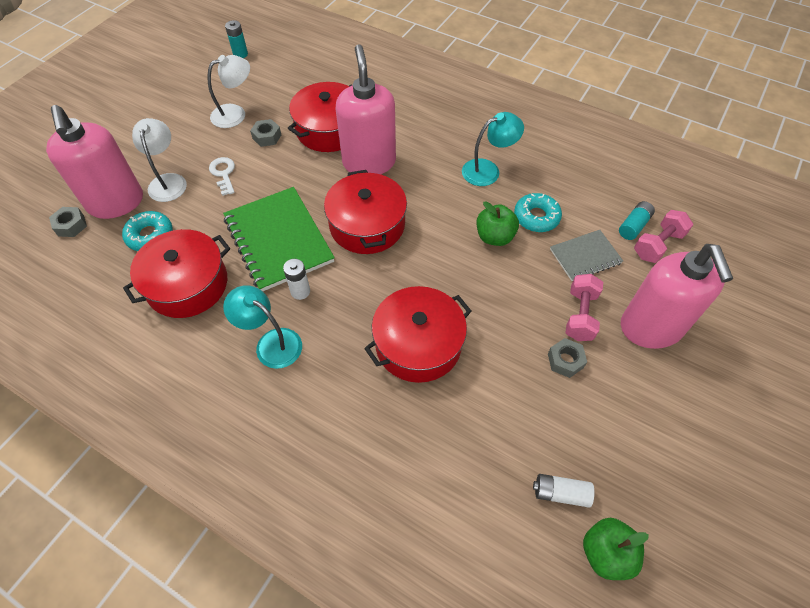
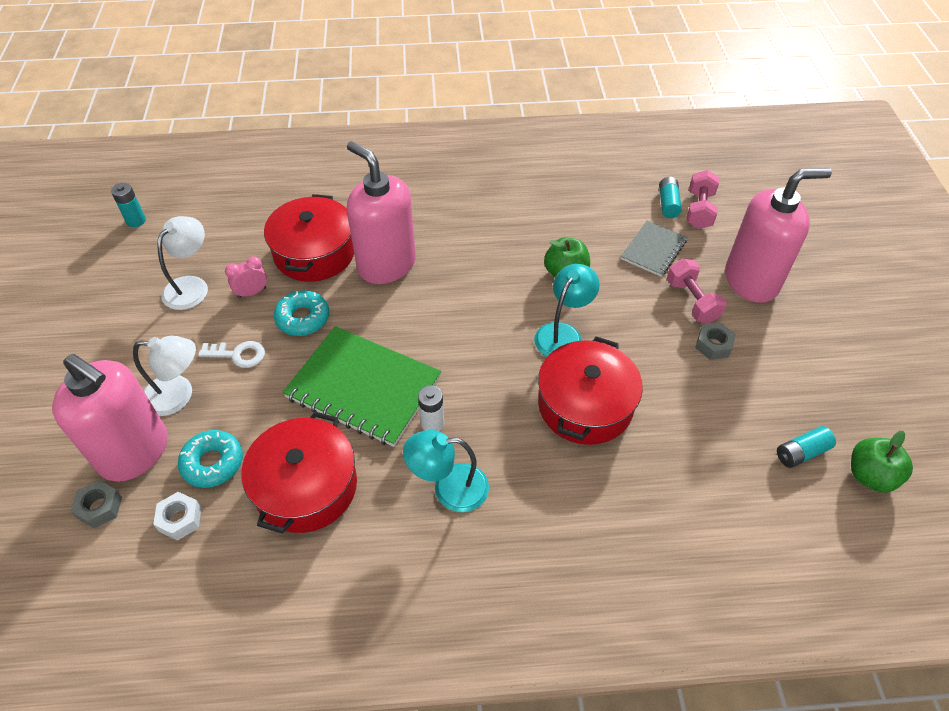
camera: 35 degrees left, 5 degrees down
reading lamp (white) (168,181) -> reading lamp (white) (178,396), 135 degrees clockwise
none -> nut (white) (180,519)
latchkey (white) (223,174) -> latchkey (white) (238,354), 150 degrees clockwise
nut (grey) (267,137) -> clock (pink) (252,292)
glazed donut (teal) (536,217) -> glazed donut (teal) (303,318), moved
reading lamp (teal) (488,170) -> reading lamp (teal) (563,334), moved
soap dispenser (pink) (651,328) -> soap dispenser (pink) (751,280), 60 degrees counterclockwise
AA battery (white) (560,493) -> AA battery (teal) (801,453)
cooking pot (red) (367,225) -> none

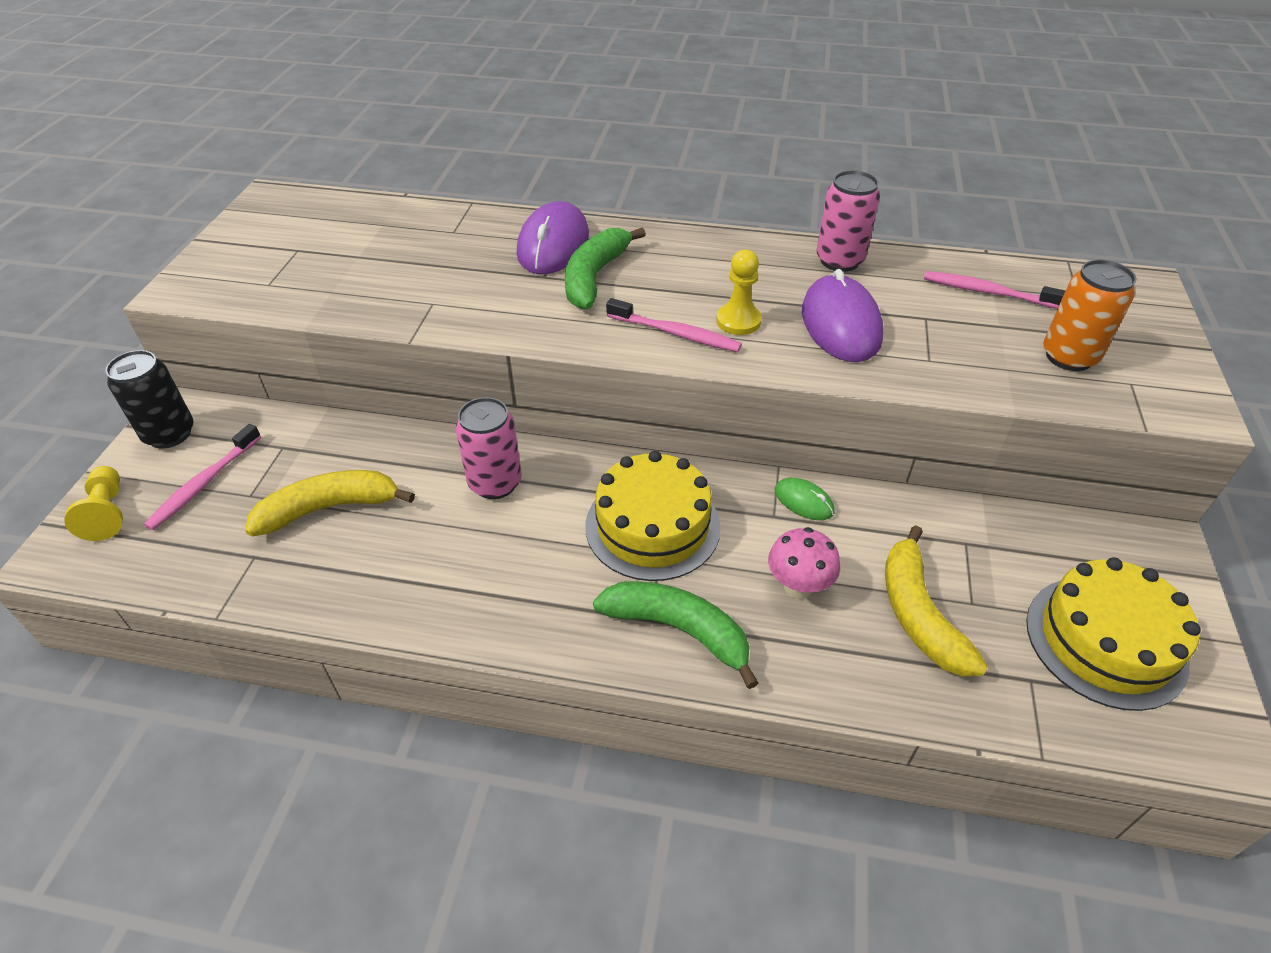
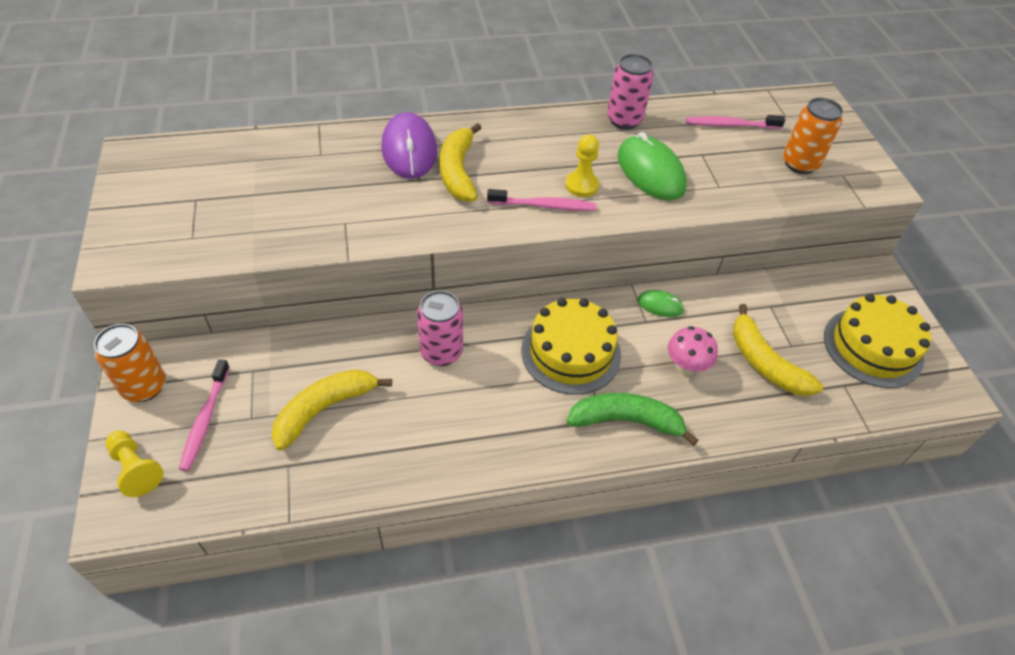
camera: 25 degrees left, 5 degrees up
tin (jet-black) (169,434) -> tin (bright orange) (144,387)
banana (emerald) (595,277) -> banana (golden) (458,171)
PC mouse (purple) (840,324) -> PC mouse (emerald) (650,172)

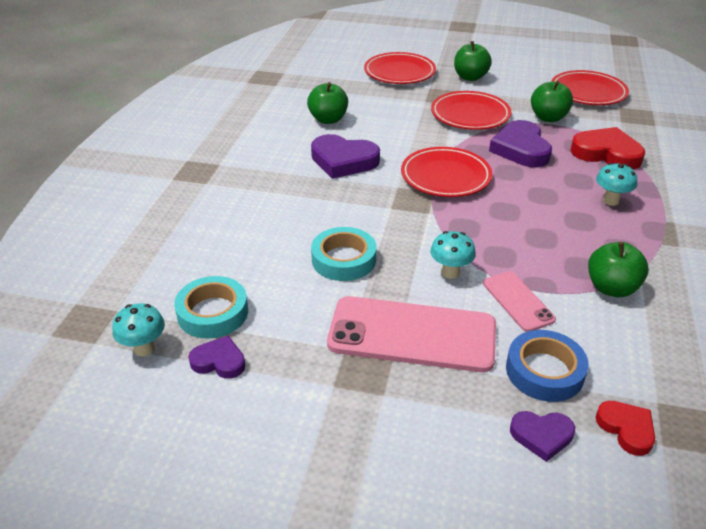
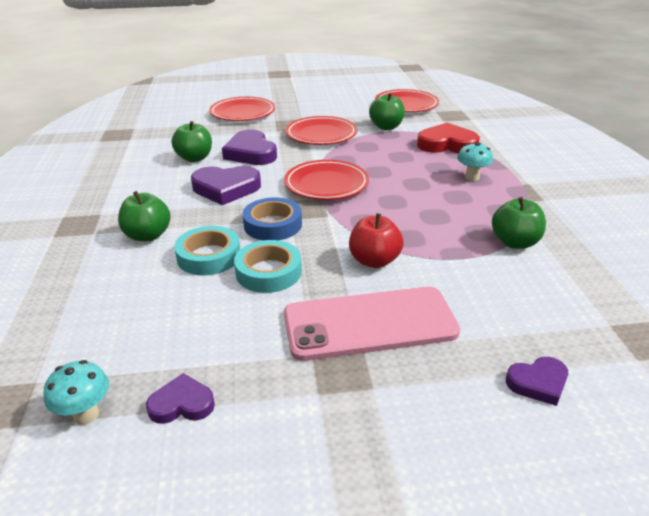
camera: 20 degrees left, 5 degrees down
apple (emerald) (470,77) -> apple (emerald) (148,235), moved
roll of tape (teal) (213,313) -> roll of tape (teal) (209,256), moved
heart (purple) (521,149) -> heart (purple) (251,153), moved
roll of tape (cobalt) (544,371) -> roll of tape (cobalt) (273,225), moved
mushroom (teal) (450,272) -> apple (red) (374,261)
smartphone (pink) (518,301) -> none
heart (red) (626,429) -> none

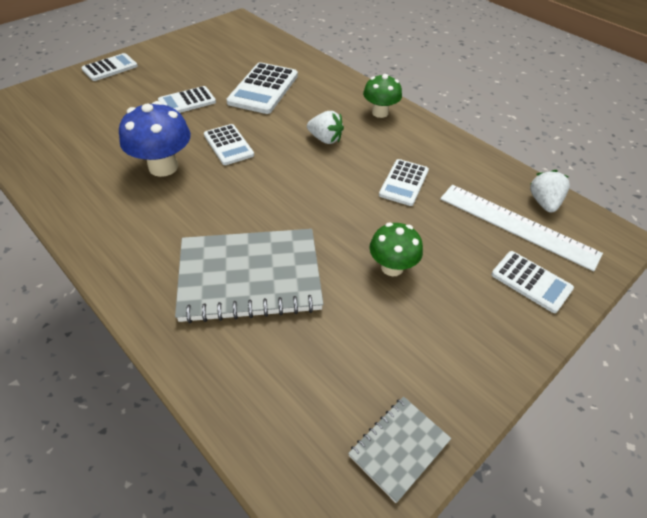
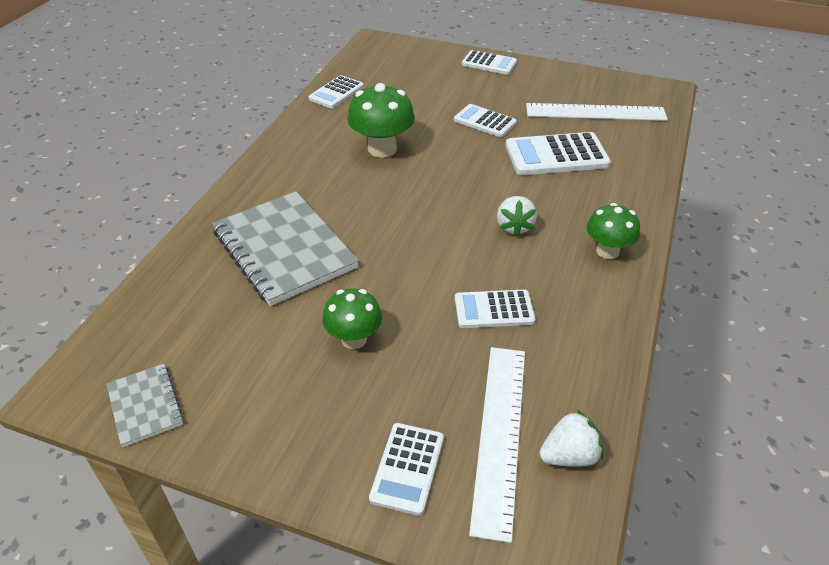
camera: 65 degrees right, 5 degrees down
notebook (grey) (399,448) -> notebook (grey) (145,406), 45 degrees clockwise
adding machine (white) (228,145) -> adding machine (white) (336,93), moved
mushroom (cobalt) (163,167) -> mushroom (emerald) (382,149)
none -> straightedge (white) (595,112)

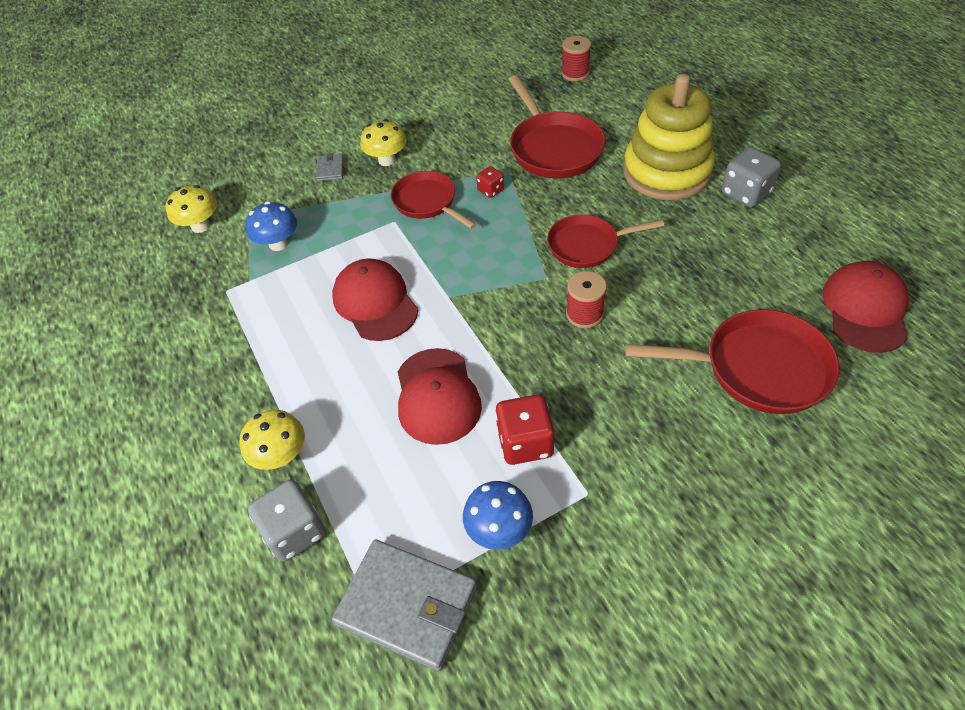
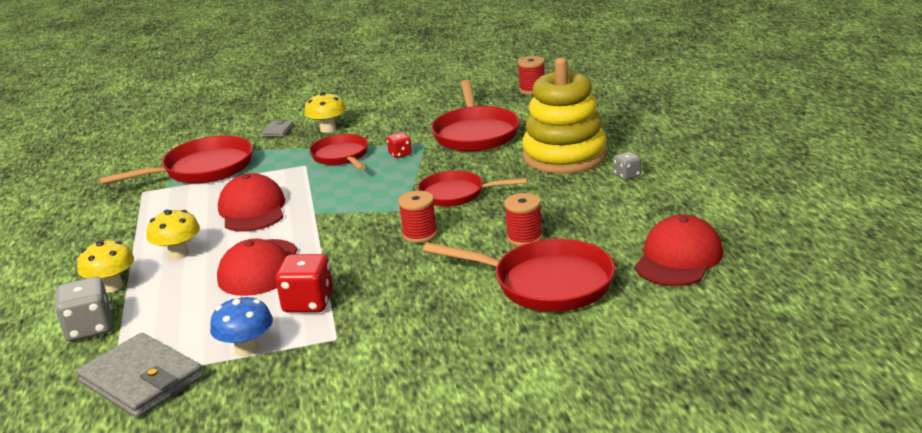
camera: 15 degrees right, 25 degrees down
mushroom (cobalt) (278,244) -> frying pan (red) (203,169)
mushroom (golden) (200,226) -> mushroom (golden) (178,254), moved
none -> bobbin (red) (524,238)
dice (grey) (745,193) -> dice (grey) (627,175), x0.55

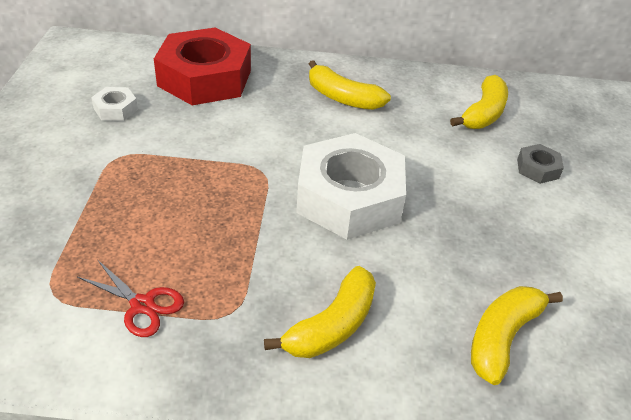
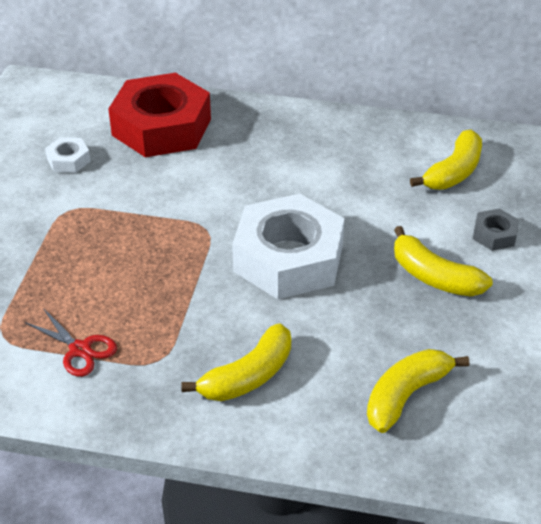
camera: 10 degrees right, 0 degrees up
banana (golden) (343,98) -> banana (golden) (434,277), moved

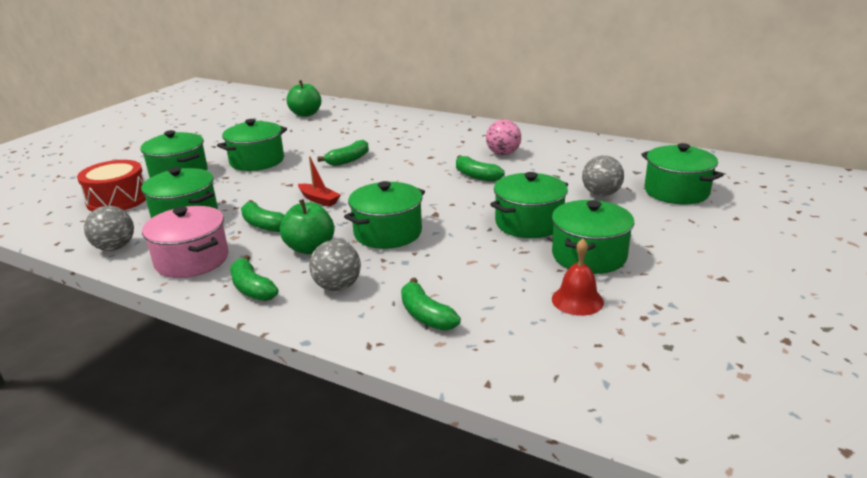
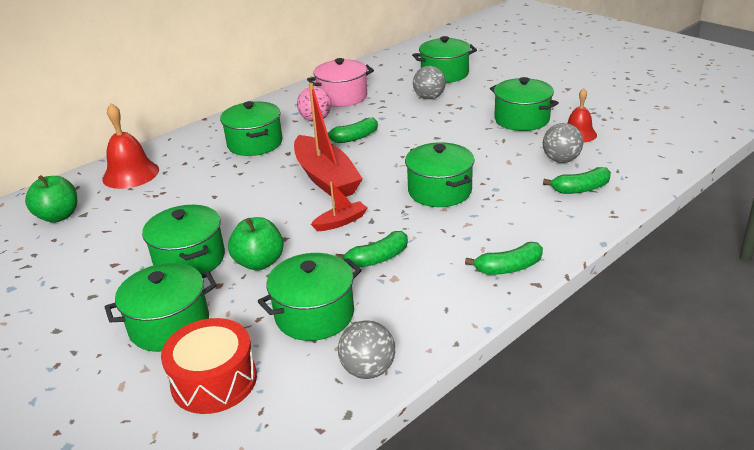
camera: 70 degrees left, 5 degrees up
none -> school bell (red) (130,174)
cooking pot (emerald) (529,223) -> cooking pot (emerald) (255,143), moved
apple (emerald) (310,248) -> apple (emerald) (259,262), moved
none -> toy boat (red) (326,178)
cooking pot (pink) (192,260) -> cooking pot (pink) (342,97), moved
sphere (grey) (337,286) -> sphere (grey) (561,160), moved
banana (emerald) (348,160) -> none

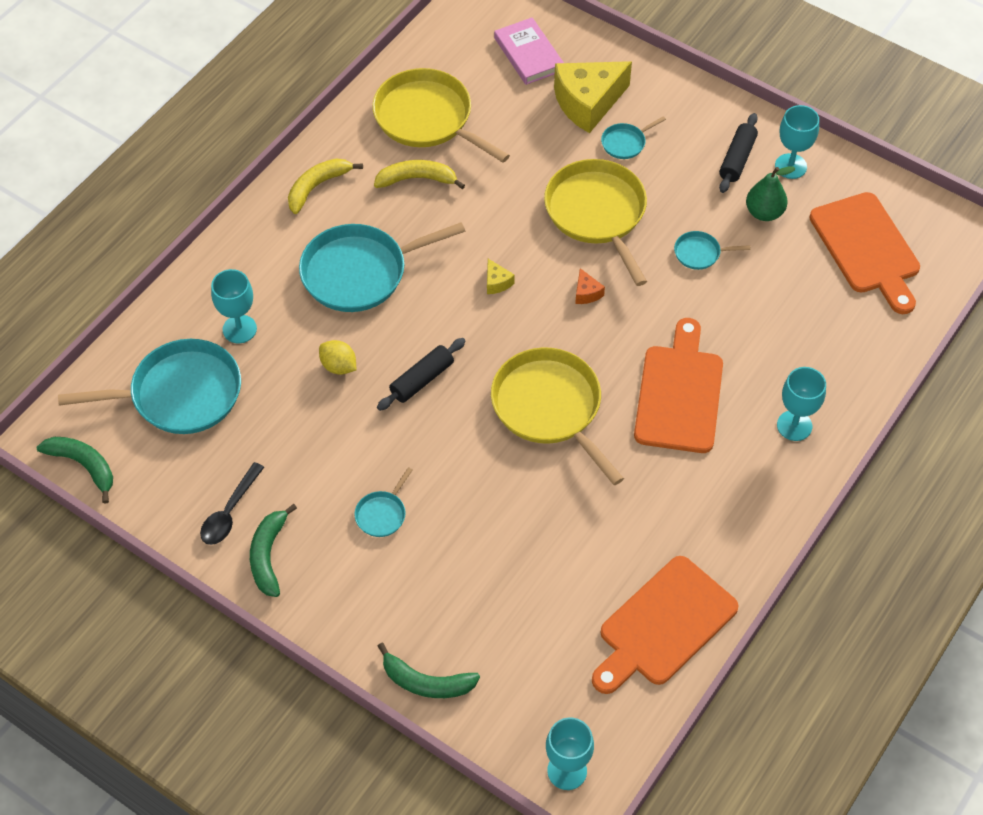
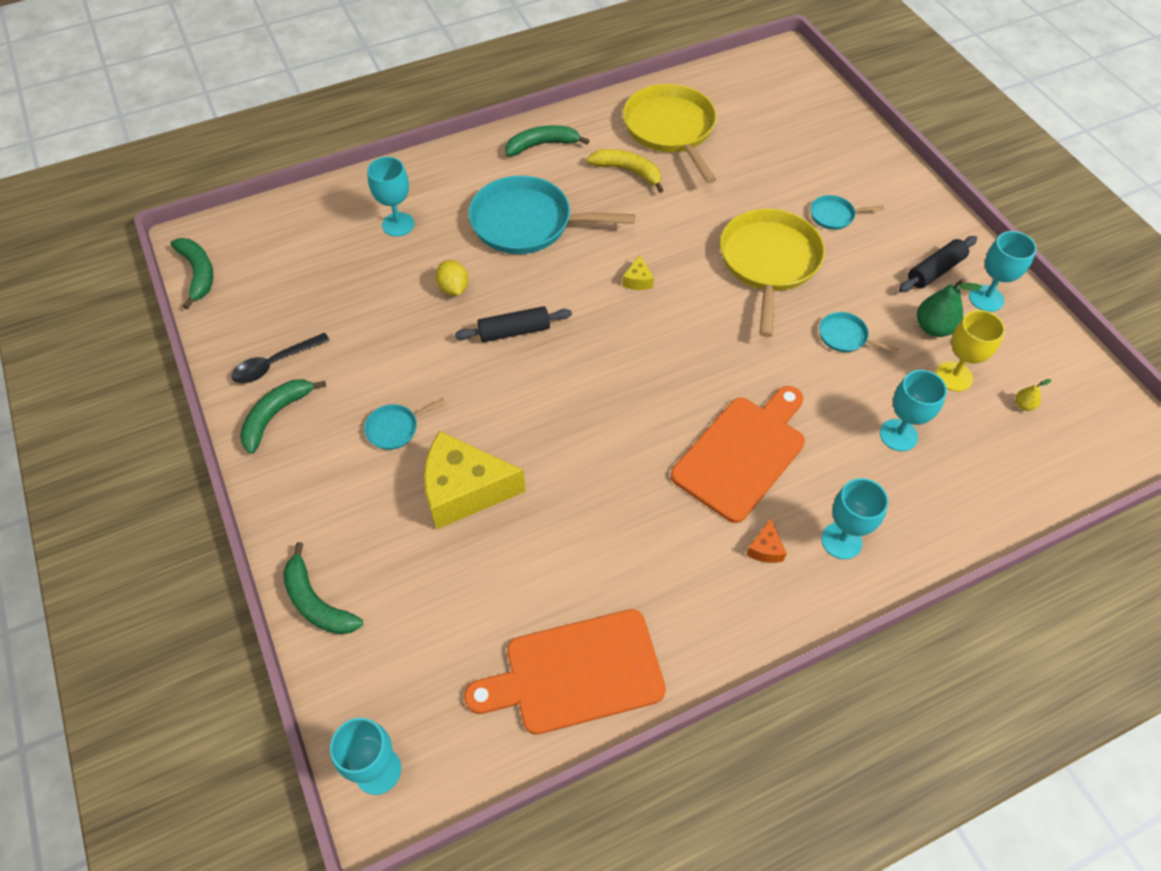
camera: 30 degrees right, 0 degrees up
cheese wedge (golden) (588,103) -> cheese wedge (golden) (464,490), moved
banana (golden) (317,187) -> banana (emerald) (542,145)
cheese wedge (bright orange) (586,293) -> cheese wedge (bright orange) (765,549), moved
none -> chalice (teal) (898,435)
none -> chalice (golden) (954,376)
cutting board (bright orange) (867,248) -> pear (golden) (1023,405)
frying pan (teal) (180,394) -> none
frying pan (golden) (549,407) -> none
book (pink) (528,54) -> none

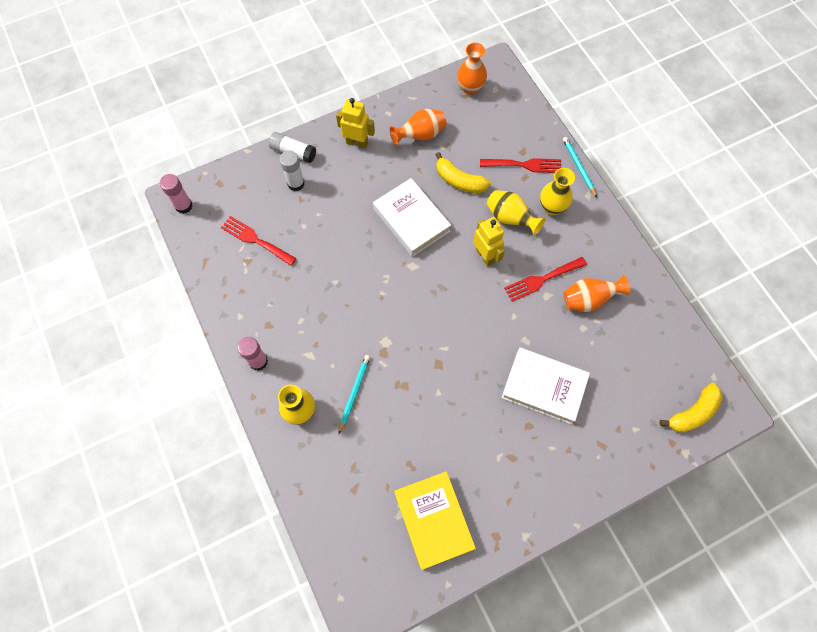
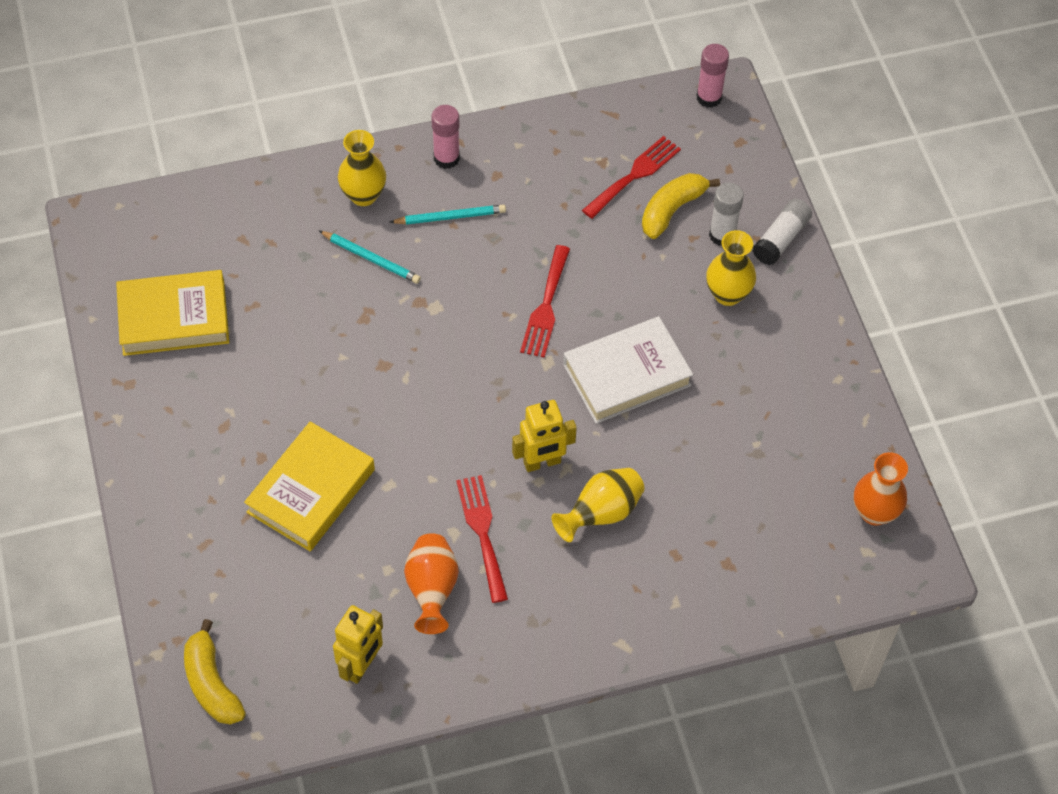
camera: 100 degrees right, 10 degrees down
book (white) (544,387) -> book (golden) (311,491)
robot figure (golden) (357,143) -> robot figure (golden) (361,666), moved
lead pencil (teal) (579,167) -> lead pencil (teal) (450,217), moved
fork (red) (524,165) -> fork (red) (546,307), moved
banana (golden) (459,181) -> banana (golden) (672,210), moved
flower vase (golden) (552,207) -> flower vase (golden) (727,294), moved
flower vase (bright orange) (420,135) -> none

